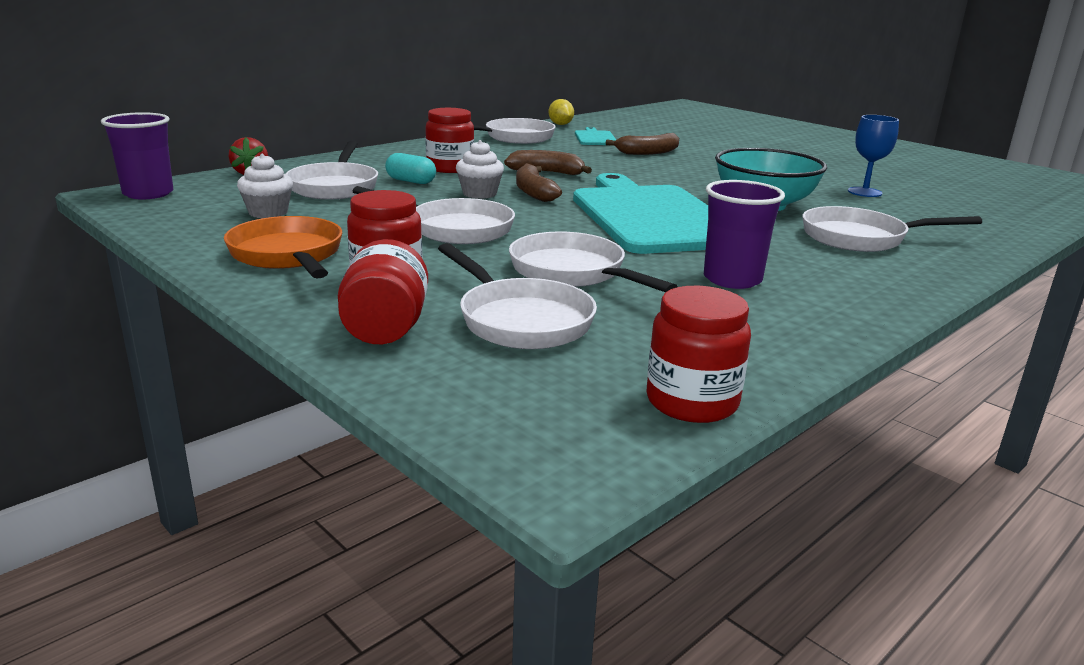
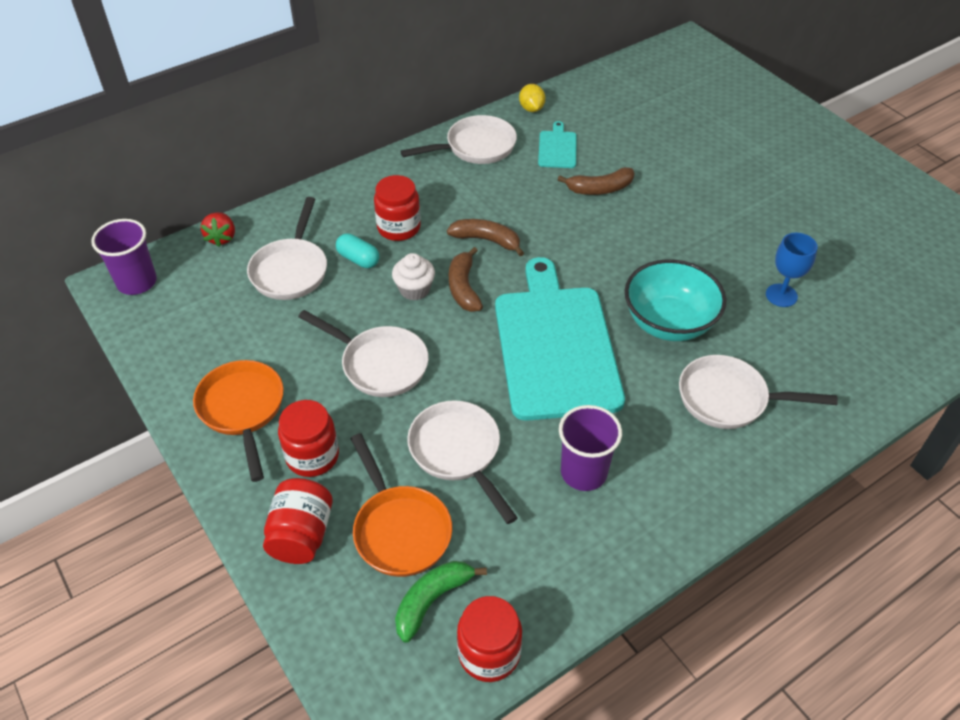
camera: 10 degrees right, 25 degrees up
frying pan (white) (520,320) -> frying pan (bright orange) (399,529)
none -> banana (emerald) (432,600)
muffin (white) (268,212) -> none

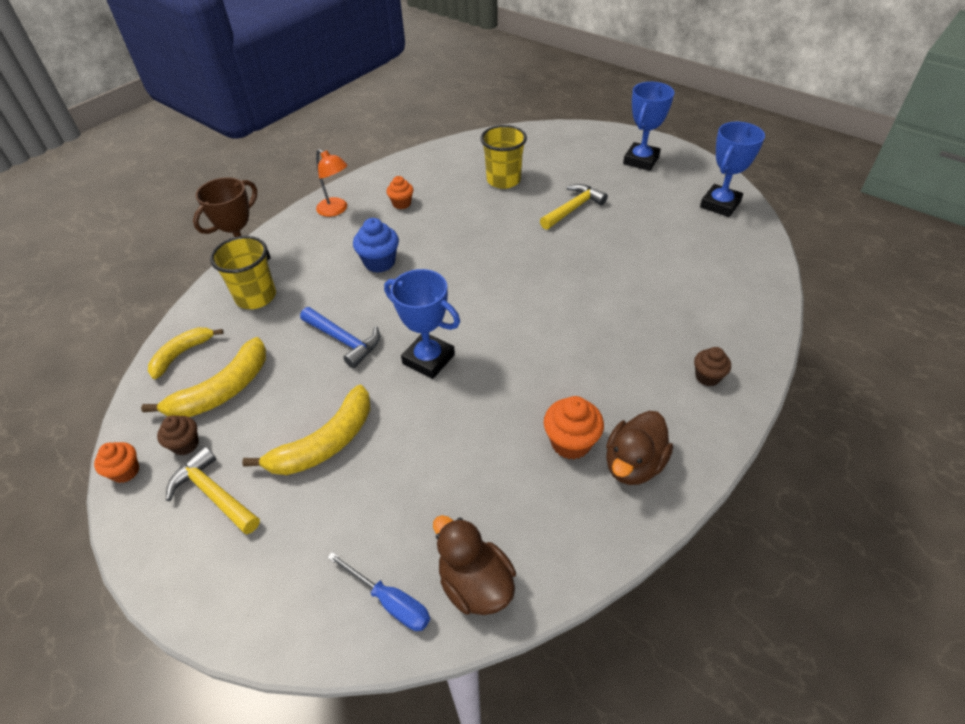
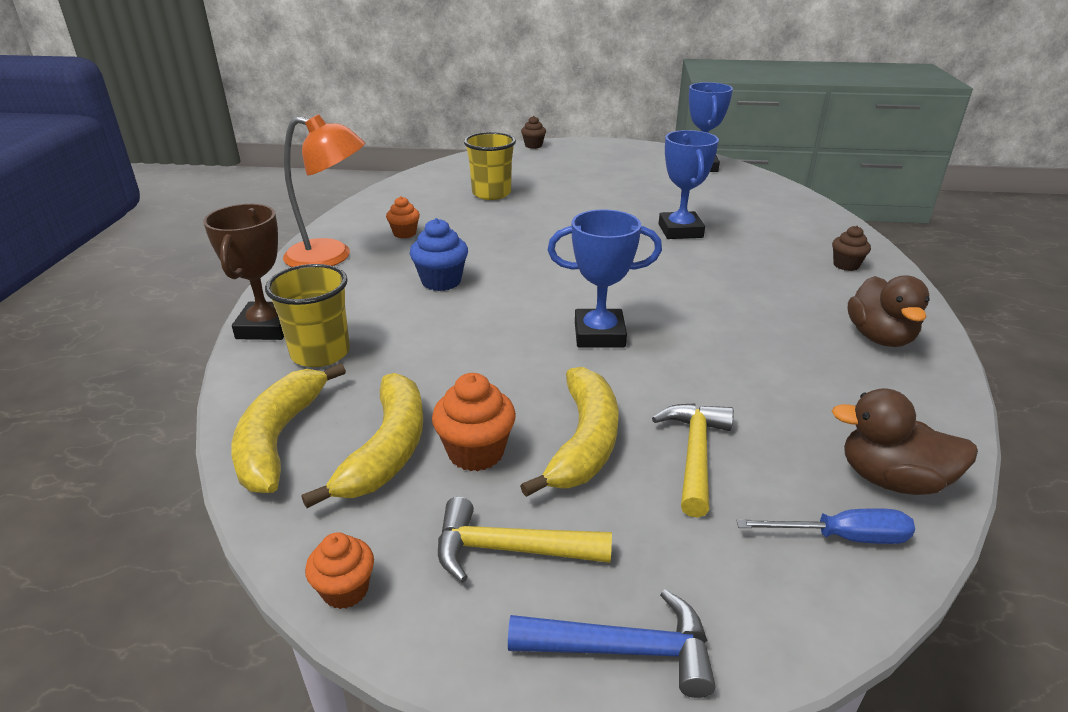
camera: 35 degrees left, 15 degrees down
banana (golden) (182,354) -> banana (golden) (279,439), x1.53
reading lamp (bright orange) (336,210) -> reading lamp (bright orange) (331,257), x1.60
muffin (bright orange) (571,443) -> muffin (bright orange) (476,452), moved
hammer (cobalt) (344,340) -> hammer (cobalt) (624,649), moved
muffin (russet) (185,444) -> muffin (russet) (533,146), moved
hammer (golden) (573,208) -> hammer (golden) (695,454), moved
award cup (cobalt) (641,160) -> award cup (cobalt) (680,231), moved

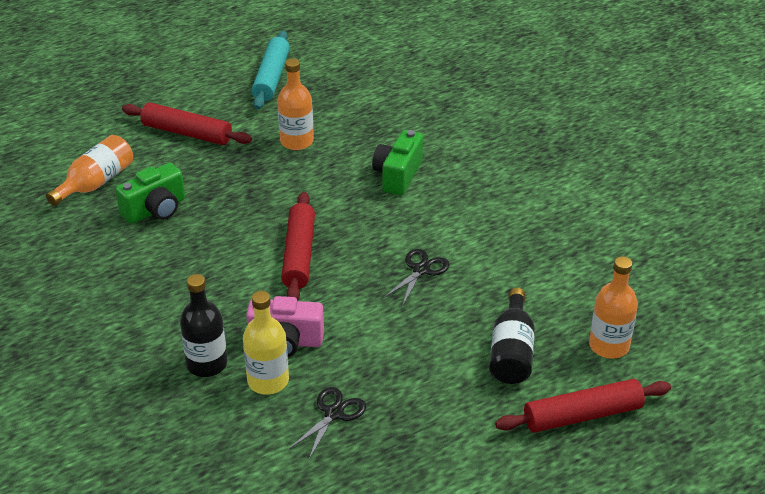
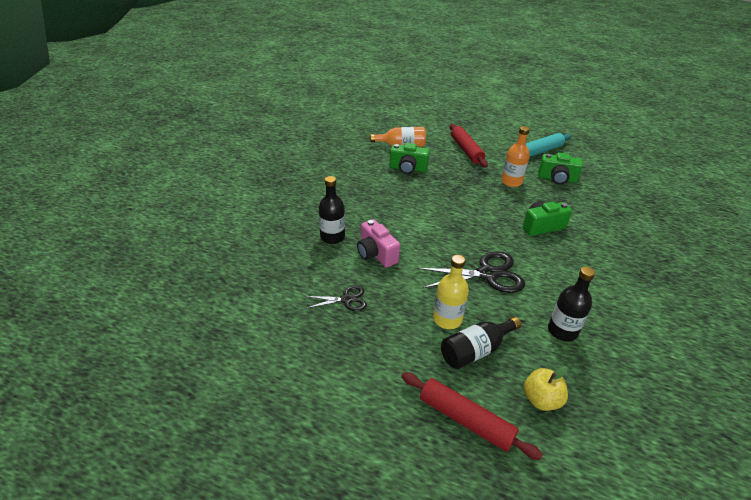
camera: 50 degrees right, 0 degrees up
pair of scissors (jet-black) (421,270) -> pair of scissors (jet-black) (487,274), x1.80
drink bottle (golden) (268,381) -> drink bottle (golden) (447,319), moved
drink bottle (bright orange) (609,346) -> apple (golden) (541,399)
none -> compact camera (emerald) (557,179)
none -> drink bottle (jet-black) (562,331)
dough roller (red) (299,254) -> none

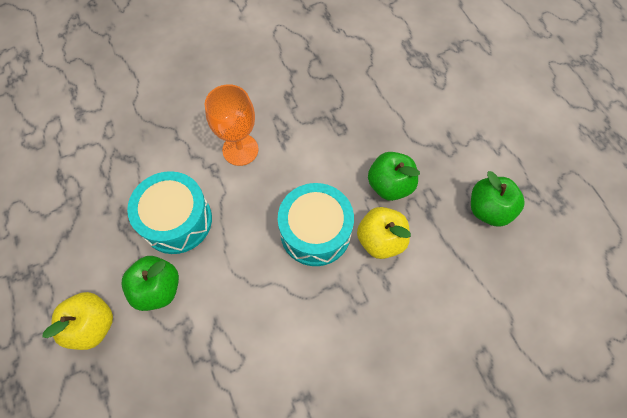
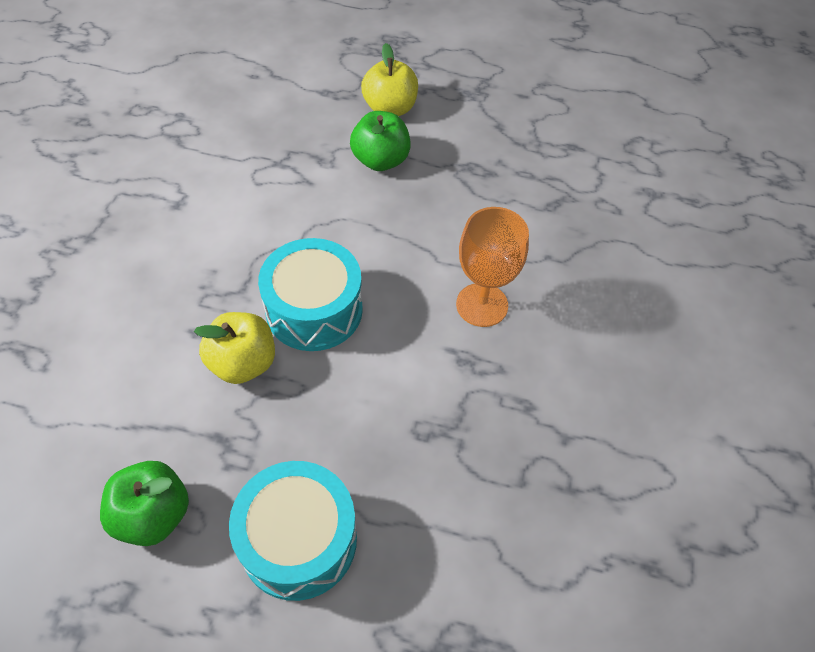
camera: 125 degrees right, 10 degrees down
drum (teal) (177,220) -> drum (teal) (298,540), moved
apple (emerald) (390,185) -> none

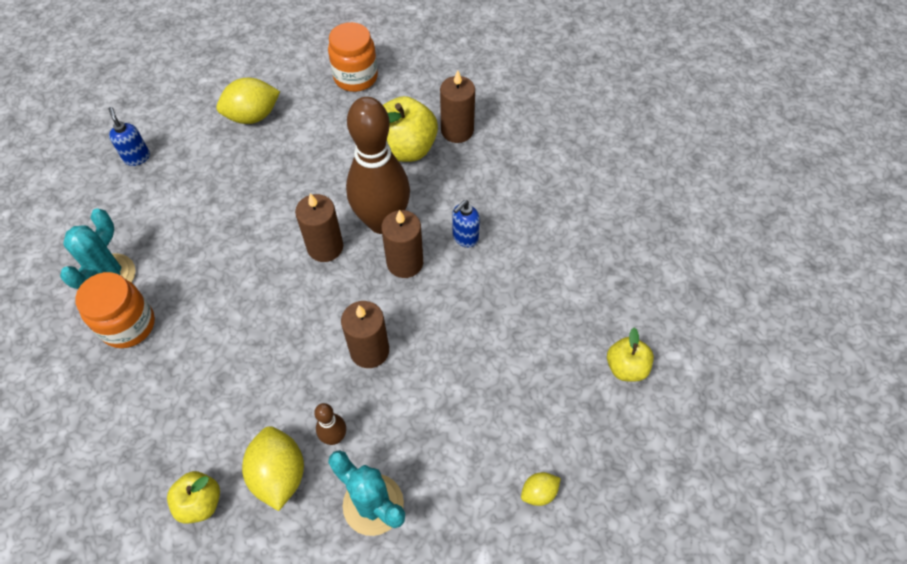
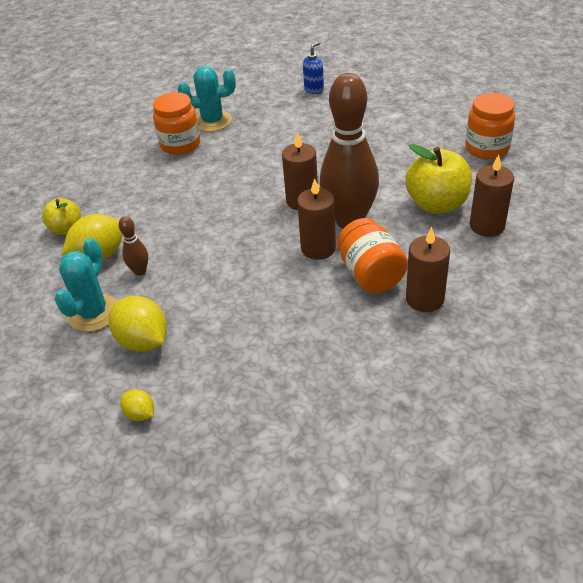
camera: 70 degrees right, 15 degrees down
citrus fruit (golden) (253,116) -> citrus fruit (golden) (143,341), moved
soap dispenser (cobalt) (465,238) -> preserve jar (bright orange) (371,274)
candle (russet) (369,351) -> candle (russet) (424,299), moved
apple (golden) (626,367) -> none

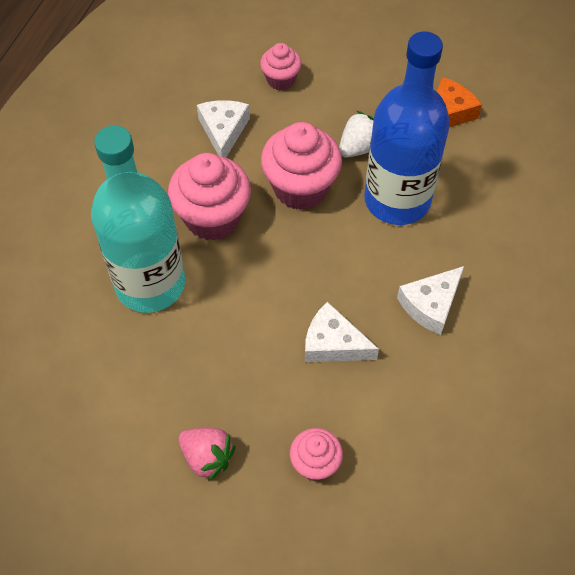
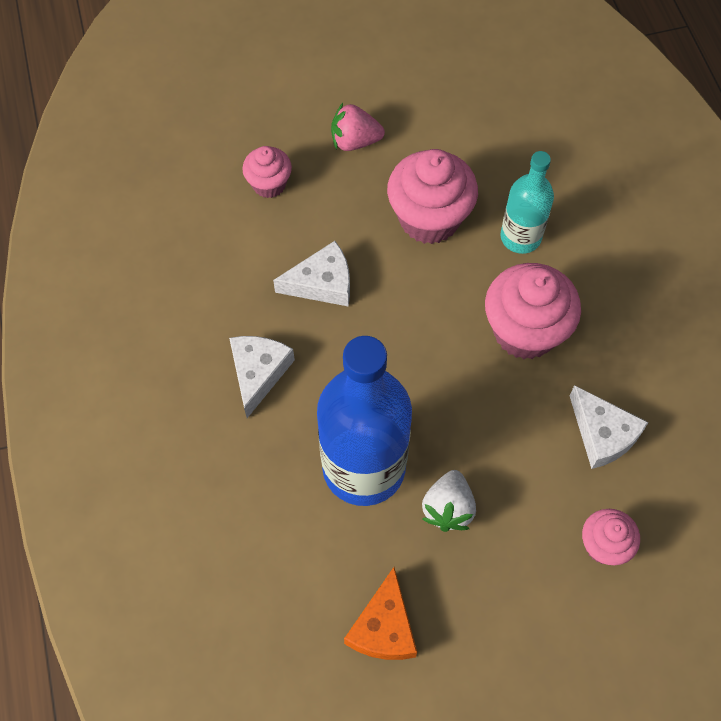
camera: 145 degrees right, 5 degrees up
muffin (pink) (300,188) -> muffin (pink) (429,218), moved
drink bottle (teal) (150,284) -> drink bottle (teal) (520,237), x0.55

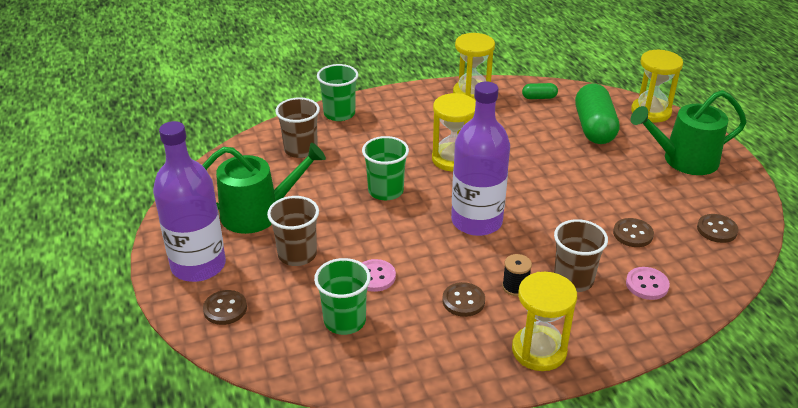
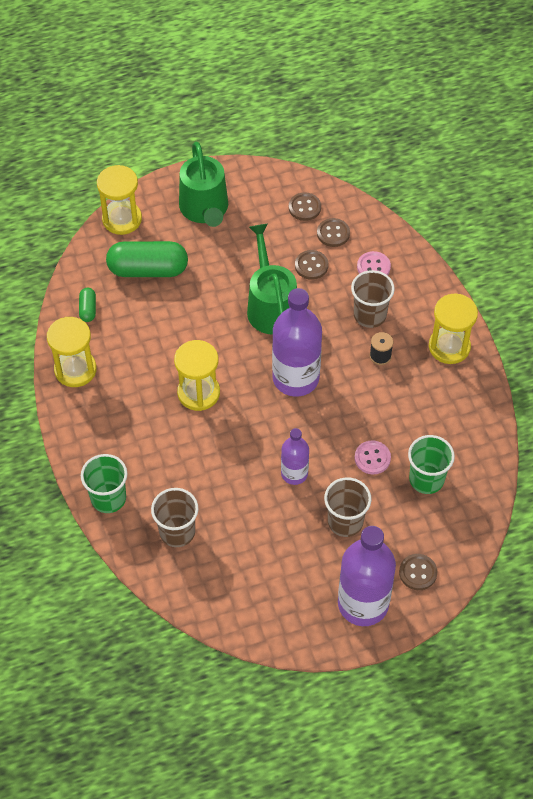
camera: 90 degrees left, 20 degrees up
sprinkling can (emerald) (258,213) -> sprinkling can (emerald) (271,306), moved
none -> drink bottle (purple) (294,473)
sewing button (russet) (463,301) -> sewing button (russet) (333,233), moved
beaker (emerald) (385,191) -> none

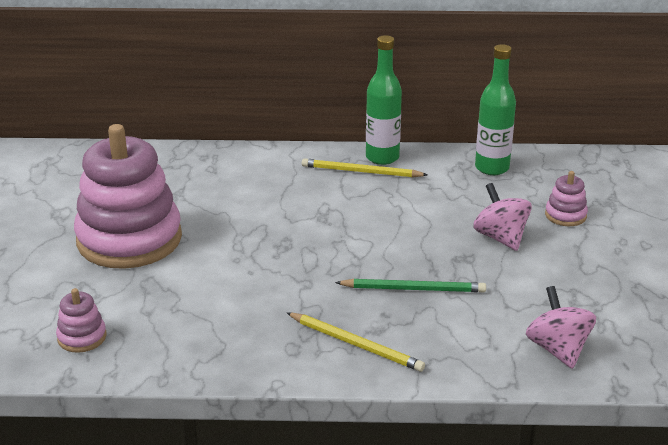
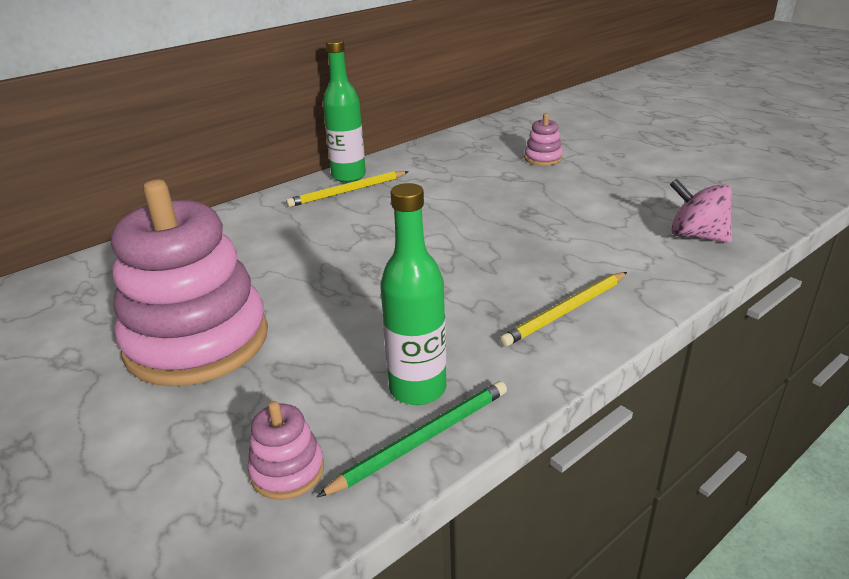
camera: 40 degrees left, 0 degrees up
lead pencil (emerald) (413,289) -> lead pencil (emerald) (422,439), moved
drink bottle (emerald) (492,168) -> drink bottle (emerald) (417,389), moved
lead pencil (golden) (356,344) -> lead pencil (golden) (565,311), 150 degrees clockwise
spinning top (pink) (500,238) -> none

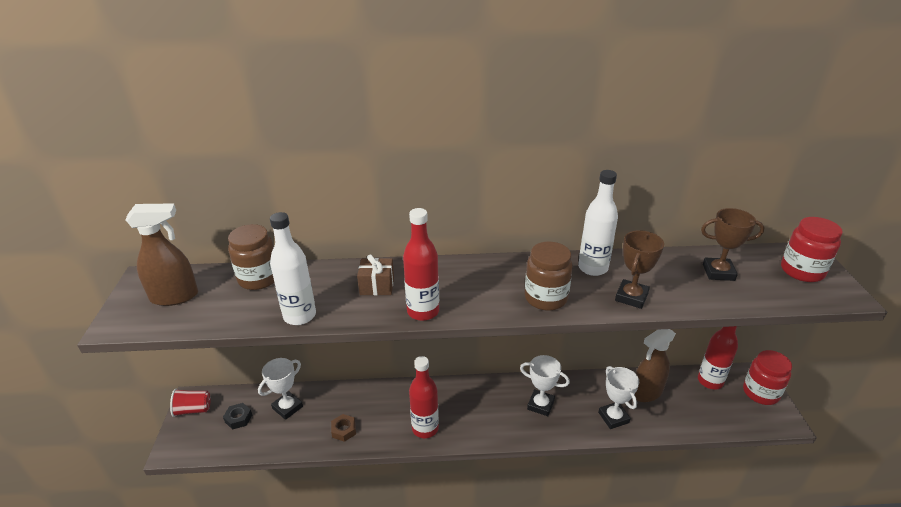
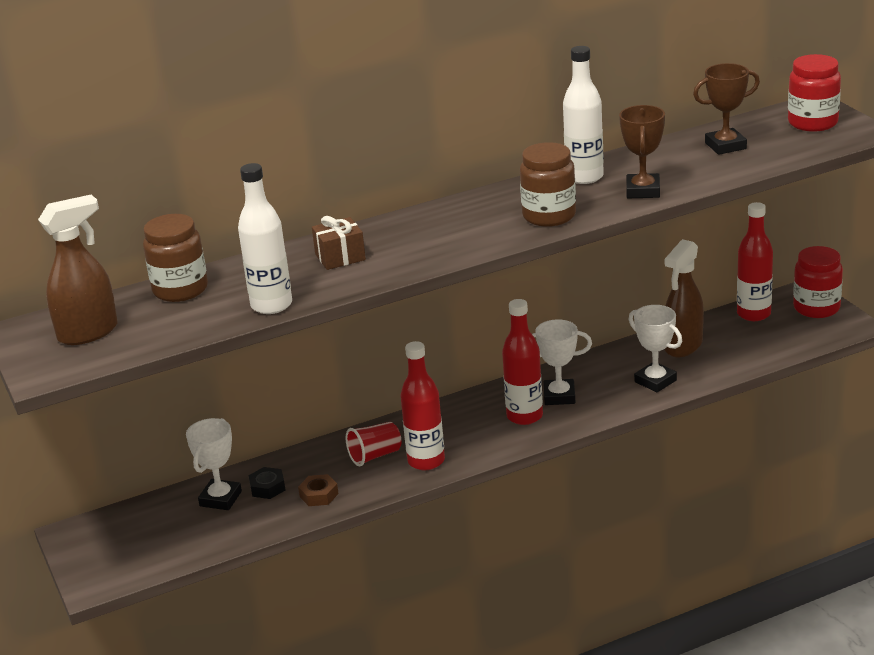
camera: 20 degrees left, 5 degrees down
nut (jet-black) (238,418) -> nut (jet-black) (267,487), moved
beaker (red) (193,409) -> beaker (red) (375,456), moved
drink bottle (red) (423,311) -> drink bottle (red) (524,416), moved

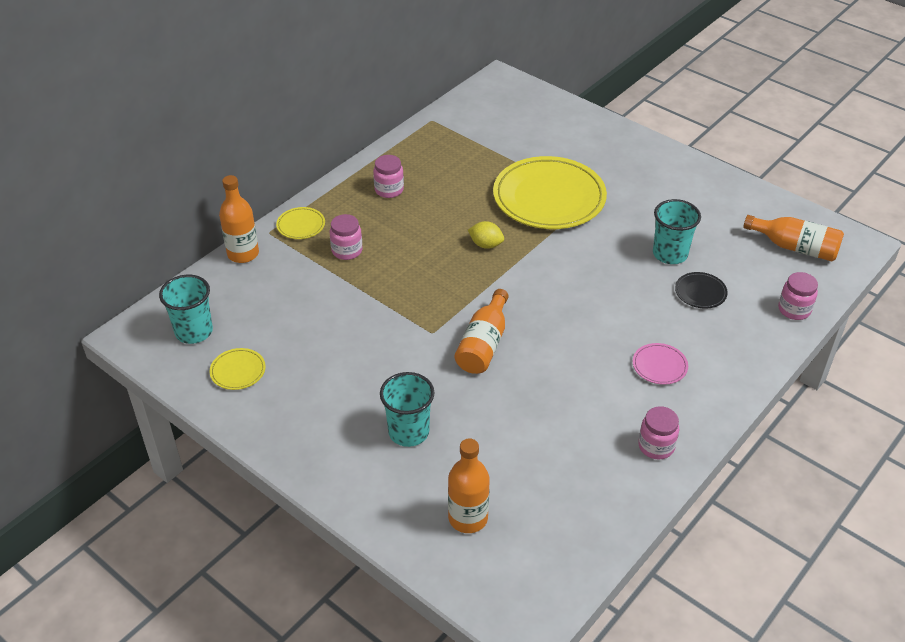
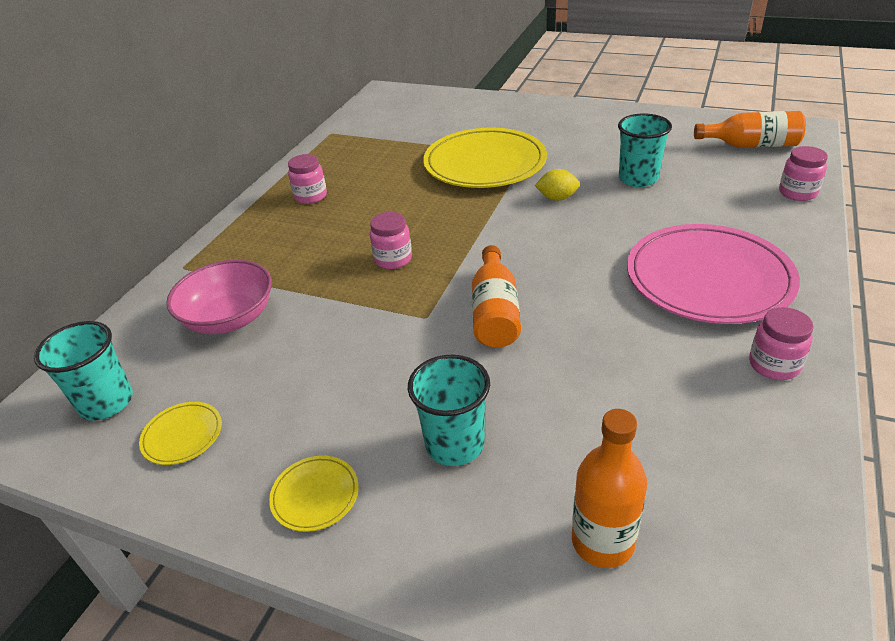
camera: 15 degrees left, 5 degrees down
none -> bowl (pink) (230,318)
dinner plate (golden) (301,225) -> dinner plate (golden) (315,495), moved
preserve jar (pink) (347,251) -> preserve jar (pink) (393,259), moved
citrus fruit (golden) (486,245) -> citrus fruit (golden) (557,198), moved
dinner plate (pink) (659,366) -> dinner plate (pink) (708,279), x2.39
drink bottle (bright orange) (243,254) -> none
dinner plate (jet-black) (700,292) -> none

